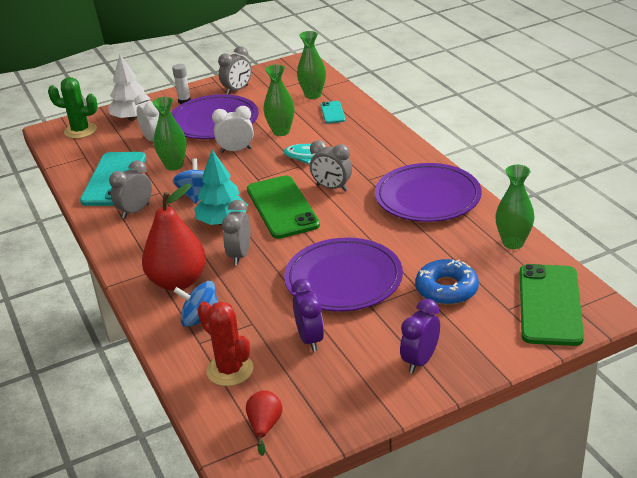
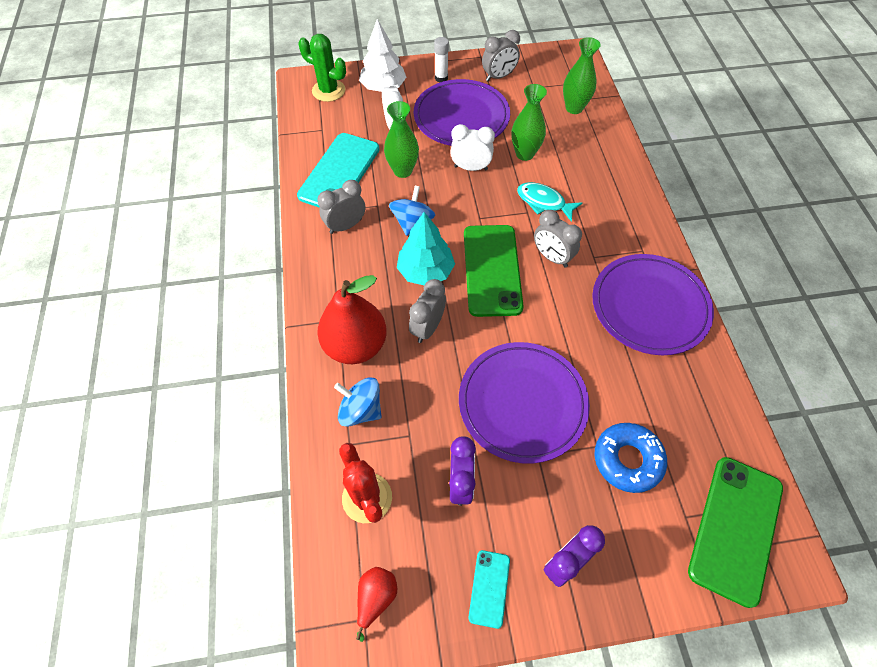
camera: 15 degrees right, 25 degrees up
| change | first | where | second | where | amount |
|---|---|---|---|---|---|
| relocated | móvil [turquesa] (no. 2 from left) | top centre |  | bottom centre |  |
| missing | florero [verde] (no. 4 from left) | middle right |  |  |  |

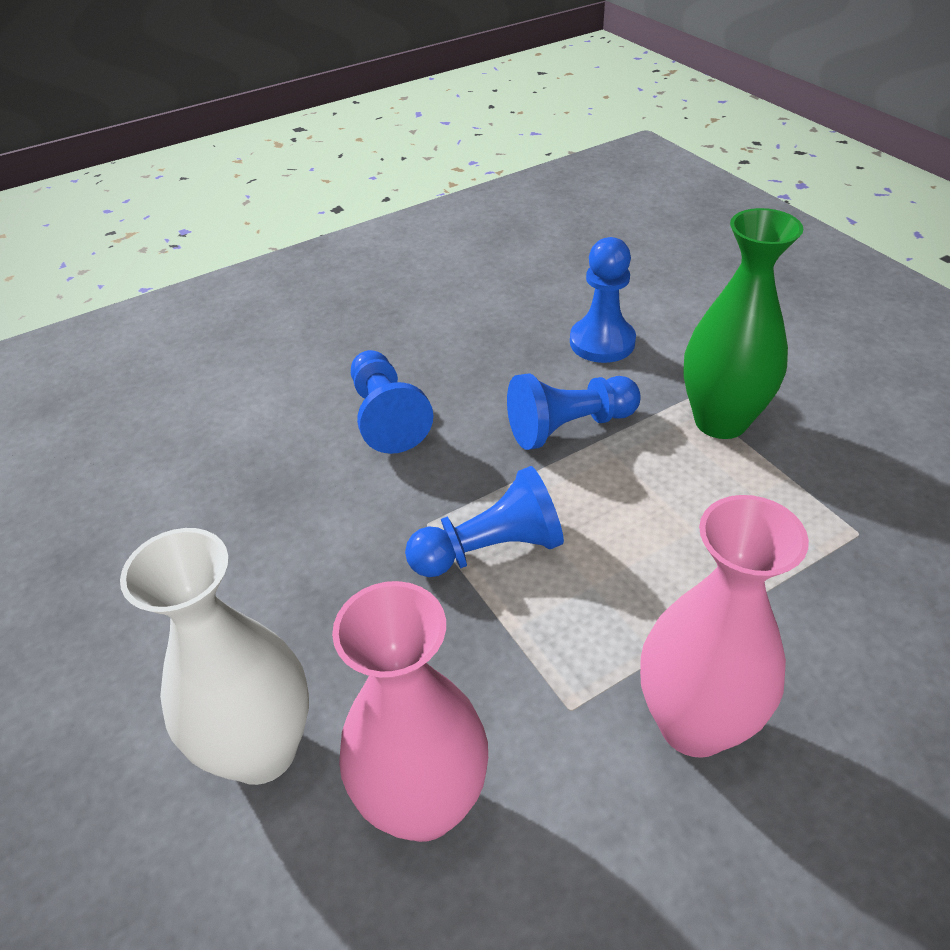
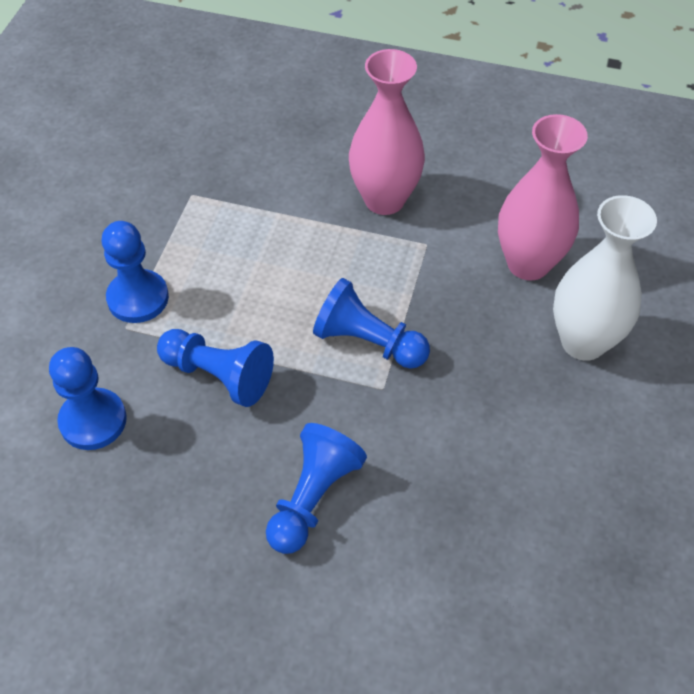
camera: 135 degrees left, 10 degrees up
| change | first | where | second | where | amount |
|---|---|---|---|---|---|
| exchanged | florero [verde] | middle right | peón [azul] (no. 2 from left) | middle left |  |

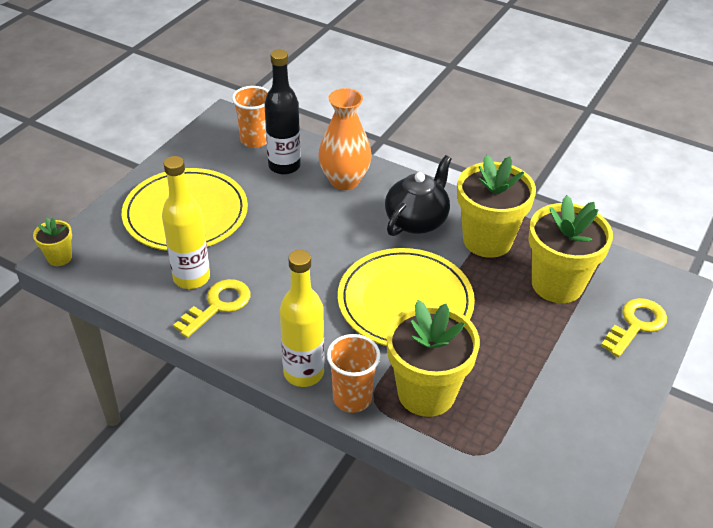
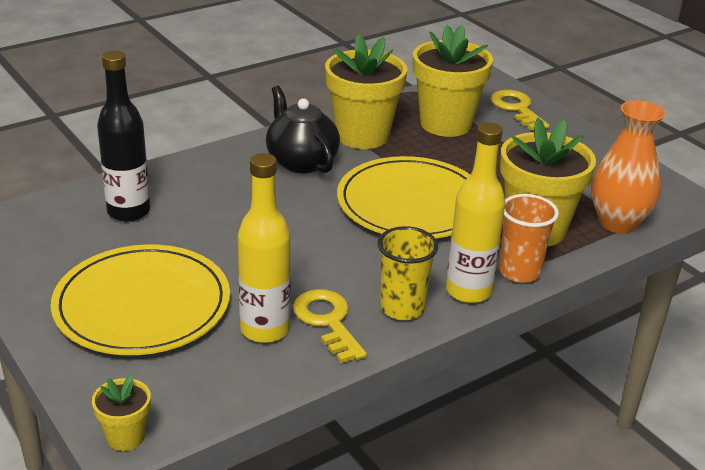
camera: 65 degrees left, 10 degrees down
| change | first | where | second | where | amount |
|---|---|---|---|---|---|
| missing | vaso [naranja] (no. 1 from left) | top centre |  |  |  |
| relocated | florero [naranja] | top centre |  | middle right |  |
| appeared |  |  | vaso [amarillo] | centre |  |

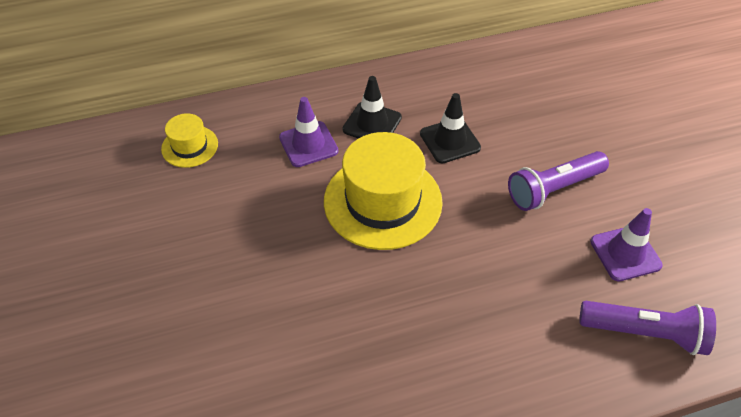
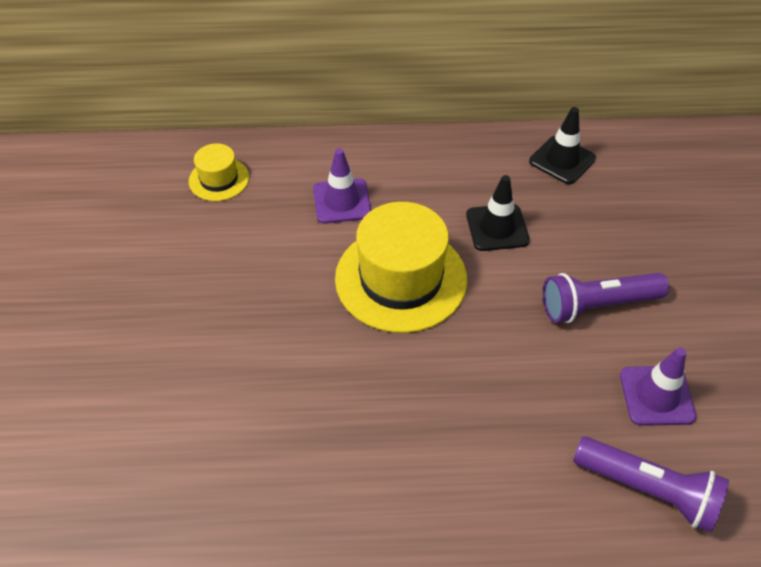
camera: 15 degrees right, 0 degrees up
| change | first | where | second | where | amount |
|---|---|---|---|---|---|
| relocated | cono de tráfico [negro] (no. 1 from left in the first image) | top centre | cono de tráfico [negro] (no. 2 from left) | top right |  |

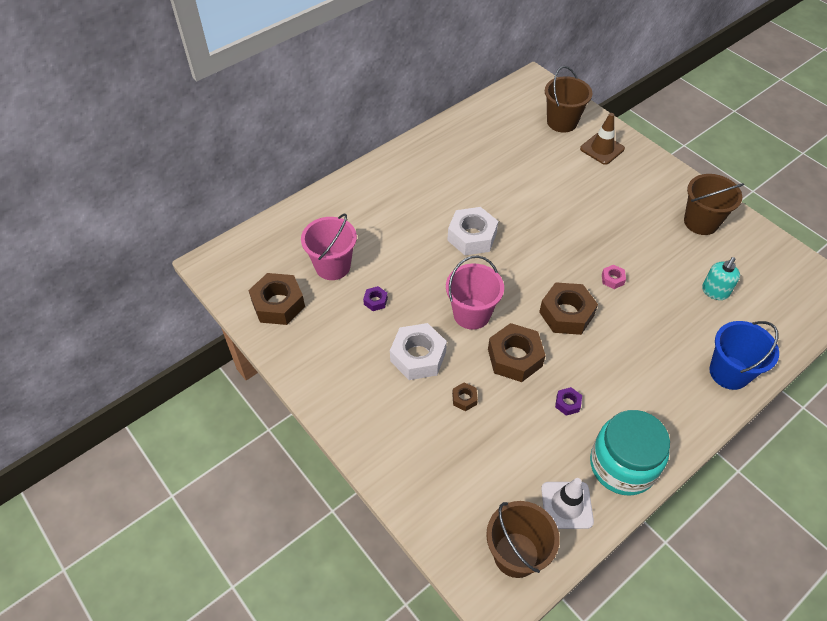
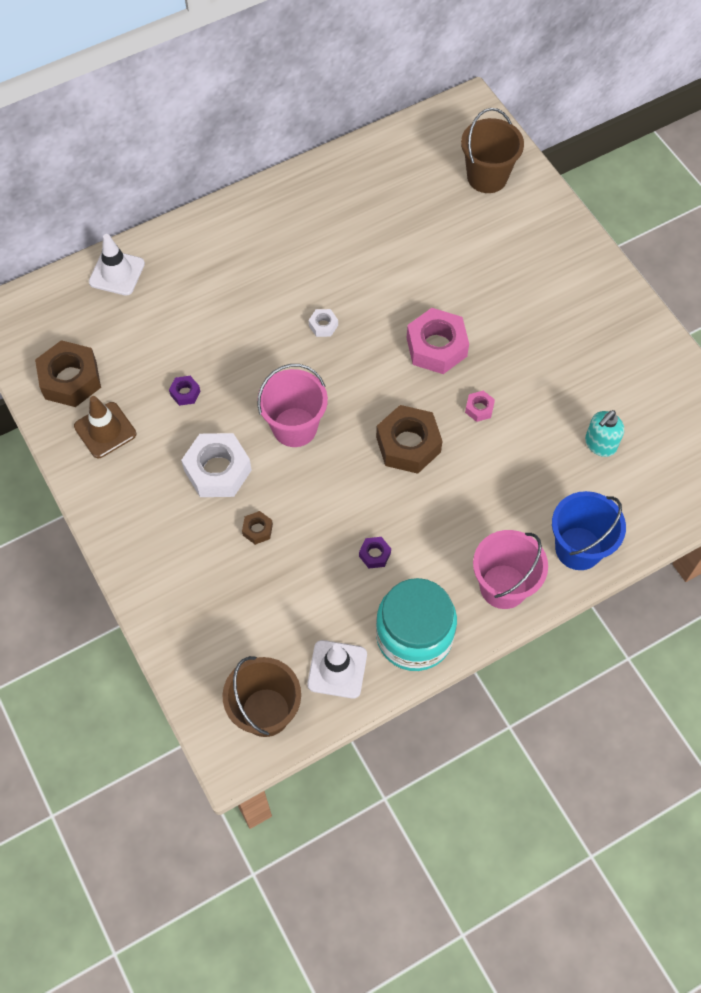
camera: 10 degrees right, 10 degrees up
| change | first | where | second | where | amount |
|---|---|---|---|---|---|
| relocated | cono de tráfico [marrón] | top right |  | middle left |  |
| missing | balde [marrón] (no. 3 from left) | top right |  |  |  |
| size | tuerca [blanco] (no. 2 from left) | centre |  | top centre | x0.46 |
| relocated | balde [rosa] (no. 1 from left in the first image) | centre | balde [rosa] (no. 2 from left) | middle right |  |
| missing | tuerca [marrón] (no. 3 from left) | centre |  |  |  |
| appeared |  |  | cono de tráfico [blanco] (no. 1 from left) | top left |  |
| appeared |  |  | tuerca [rosa] (no. 1 from left) | centre |  |

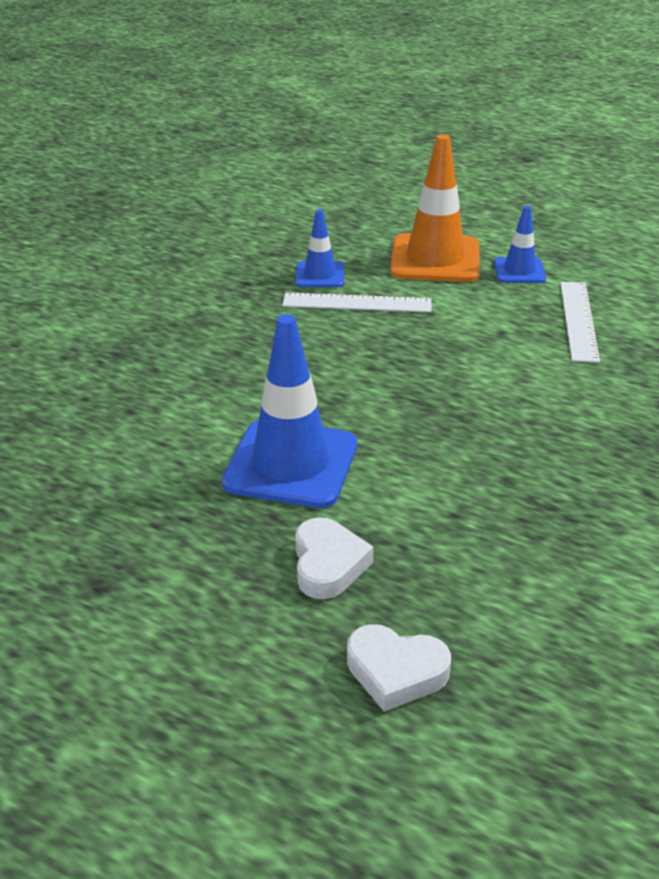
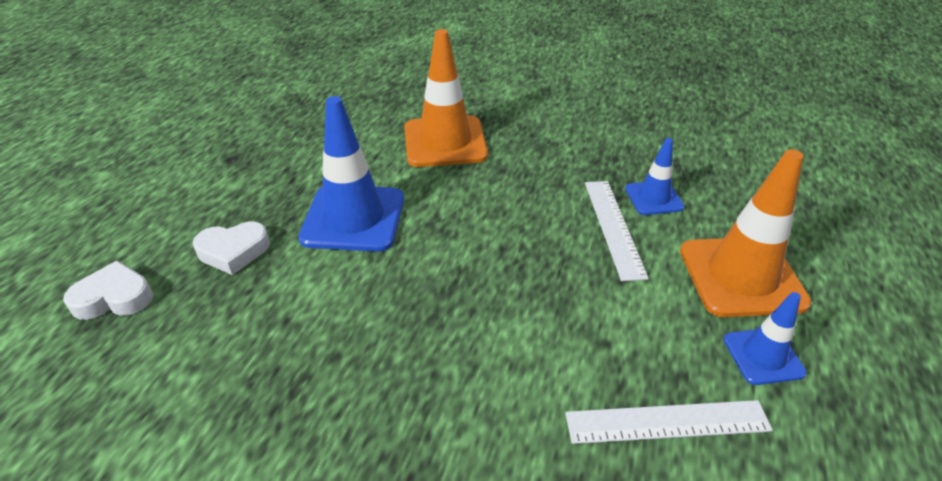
camera: 80 degrees right, 5 degrees up
| change | first | where | second | where | amount |
|---|---|---|---|---|---|
| spun | corazón [blanco] (no. 2 from left in the first image) | bottom centre | corazón [blanco] (no. 1 from left) | middle left | 75 degrees clockwise |
| appeared |  |  | cono de tráfico [naranja] (no. 1 from left) | top centre |  |

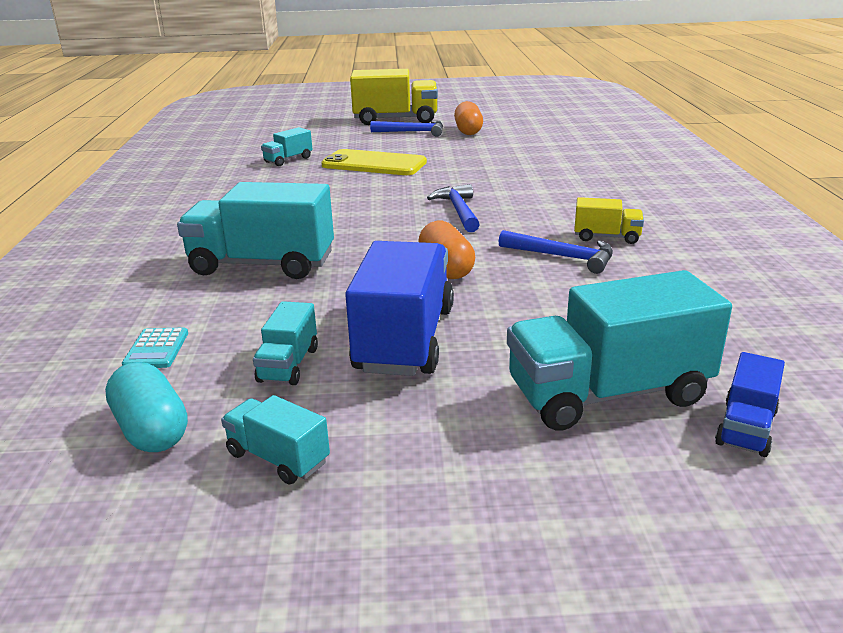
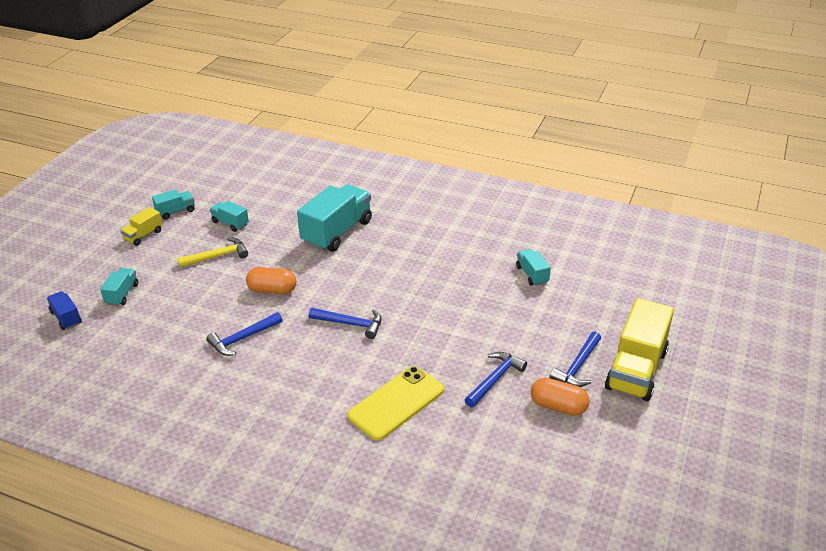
camera: 115 degrees right, 10 degrees up
| change | first | where | second | where | amount |
|---|---|---|---|---|---|
| relocated | móvil [amarillo] | top centre |  | bottom centre |  |
| relocated | camión [amarillo] (no. 2 from left in the first image) | middle right | camión [amarillo] (no. 1 from left) | middle left |  |
| exchanged | camión [azul] (no. 1 from left) | centre | martillo [amarillo] | middle left |  |
| size | camión [turquesa] (no. 5 from left in the first image) | middle right | camión [turquesa] (no. 1 from left) | middle left | x0.49 |
| missing | calculadora [turquesa] | middle left |  |  |  |
| missing | cápsula [turquesa] | middle left |  |  |  |
| appeared |  |  | martillo [azul] (no. 3 from left) | bottom centre |  |

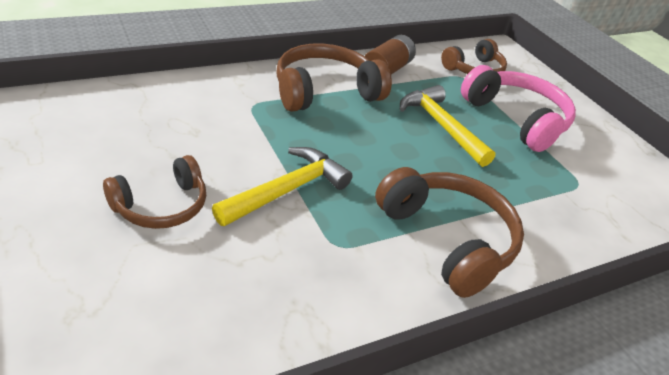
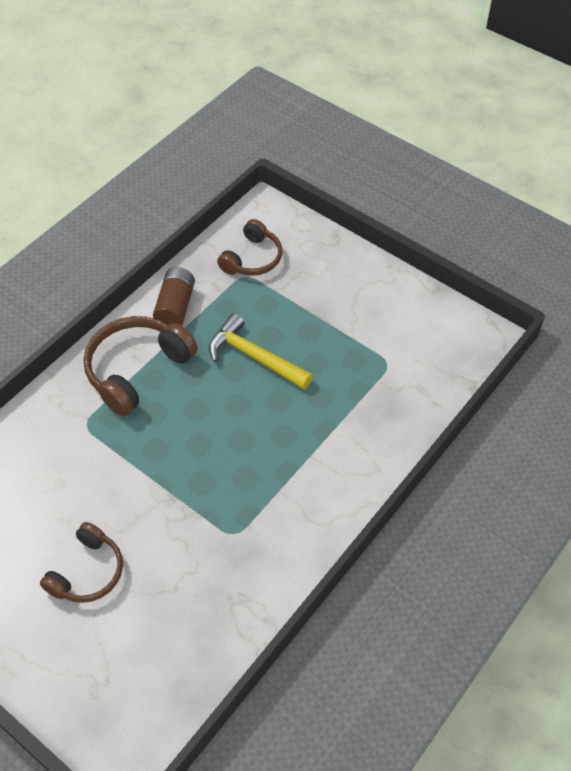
camera: 20 degrees left, 15 degrees up
| change | first | where | second | where | amount |
|---|---|---|---|---|---|
| missing | auriculares [rosa] | top right |  |  |  |
| missing | martillo [amarillo] (no. 1 from left) | centre |  |  |  |
| missing | auriculares [marrón] (no. 3 from left) | middle right |  |  |  |

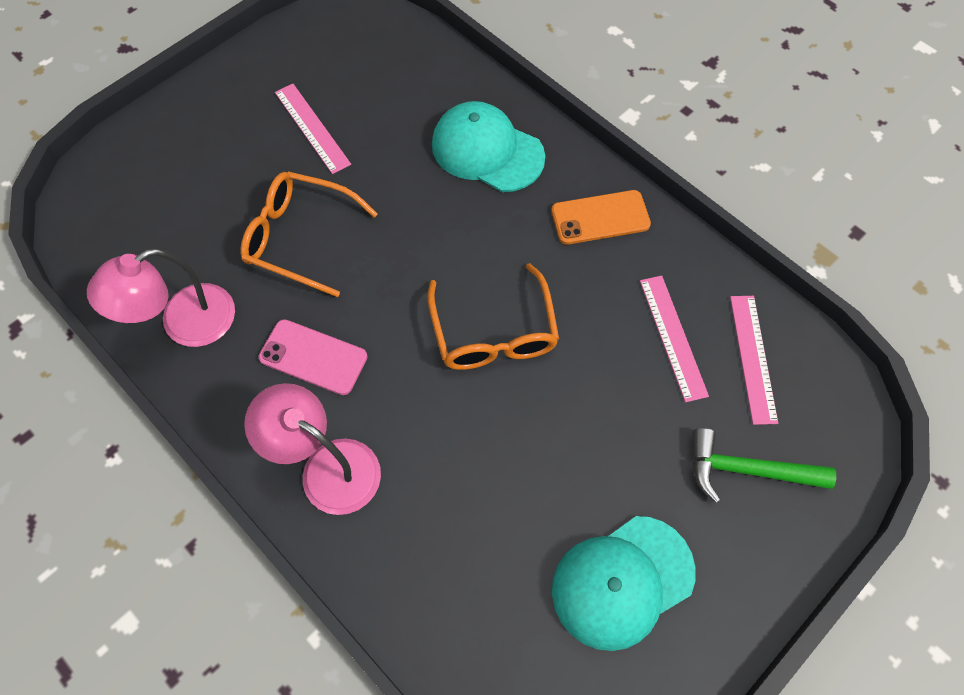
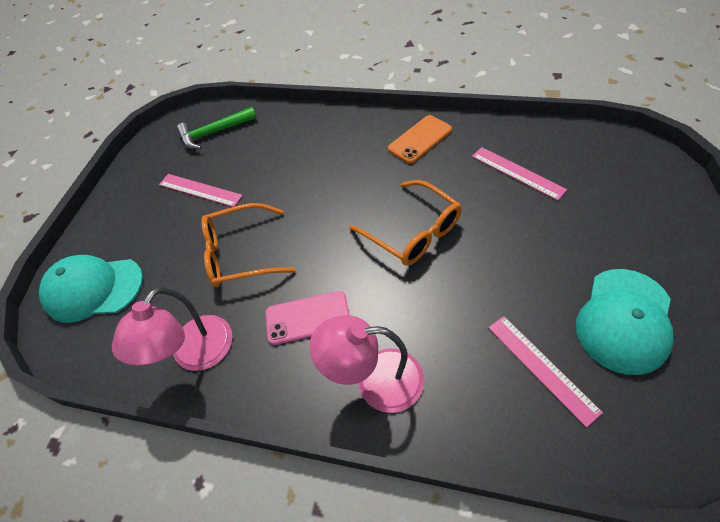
camera: 25 degrees left, 10 degrees down
| change | first | where | second | where | amount |
|---|---|---|---|---|---|
| relocated | gorra [turquesa] (no. 1 from left) | top centre |  | middle left |  |
| relocated | regla [rosa] (no. 3 from left) | middle right |  | bottom right |  |
| relocated | martillo [verde] | bottom right |  | top left |  |

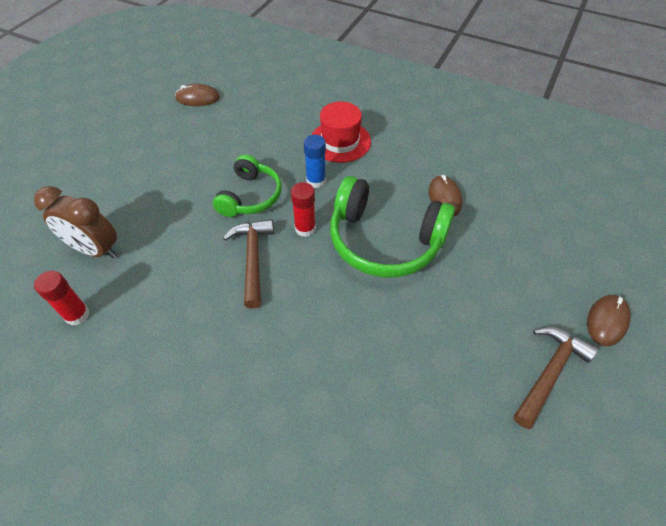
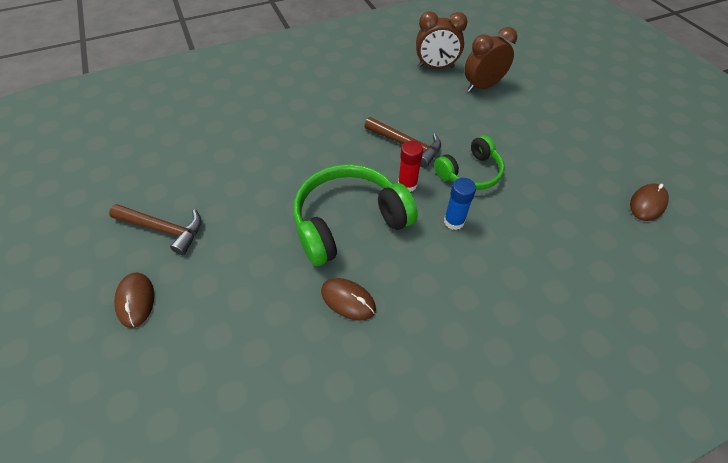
camera: 130 degrees right, 0 degrees up
| change | first | where | second | where | amount |
|---|---|---|---|---|---|
| missing | sombrero [rojo] | top centre |  |  |  |
| spun | auriculares [verde] (no. 1 from left in the first image) | centre | auriculares [verde] (no. 2 from left) | centre | 90 degrees counterclockwise |
| exchanged | barra de pegamento [rojo] (no. 1 from left) | middle left | despertador [marrón] (no. 1 from left) | top centre |  |
| spun | martillo [marrón] (no. 2 from left in the first image) | bottom right | martillo [marrón] (no. 1 from left) | middle left | 60 degrees counterclockwise |

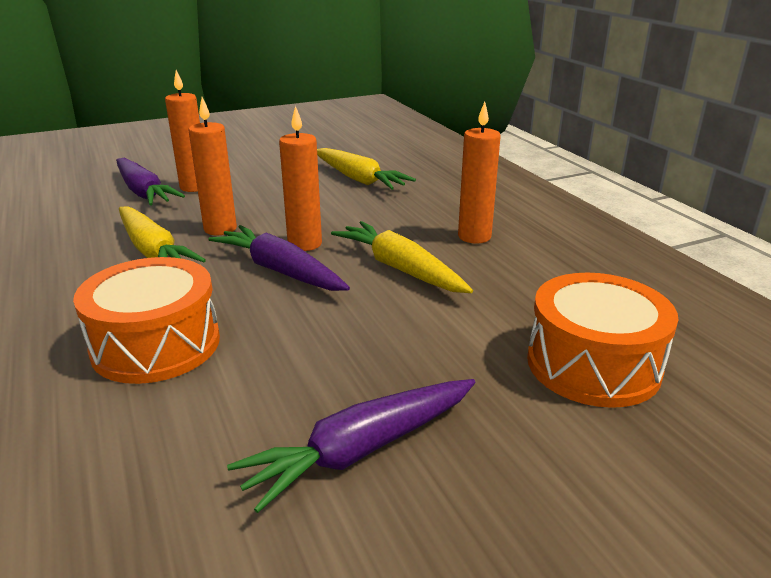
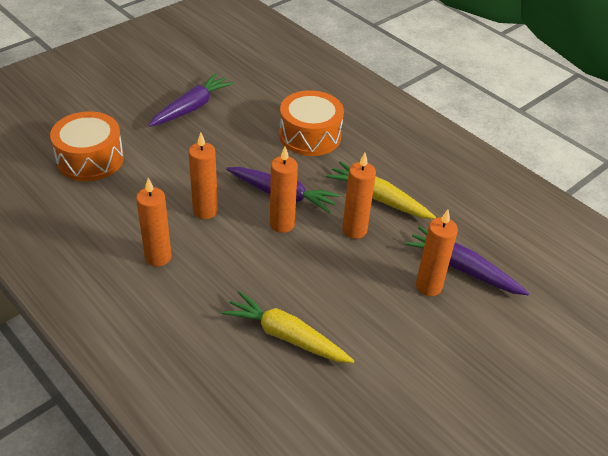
camera: 160 degrees right, 15 degrees up
| change | first | where | second | where | amount |
|---|---|---|---|---|---|
| exchanged | zanahoria [amarillo] (no. 3 from left) | centre | vela [naranja] (no. 2 from left) | centre |  |

